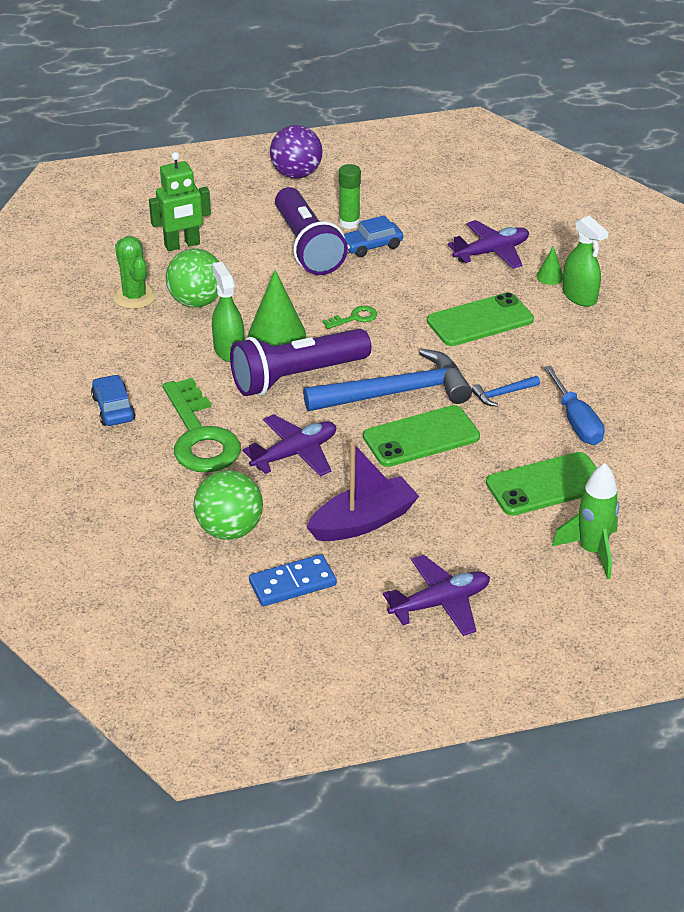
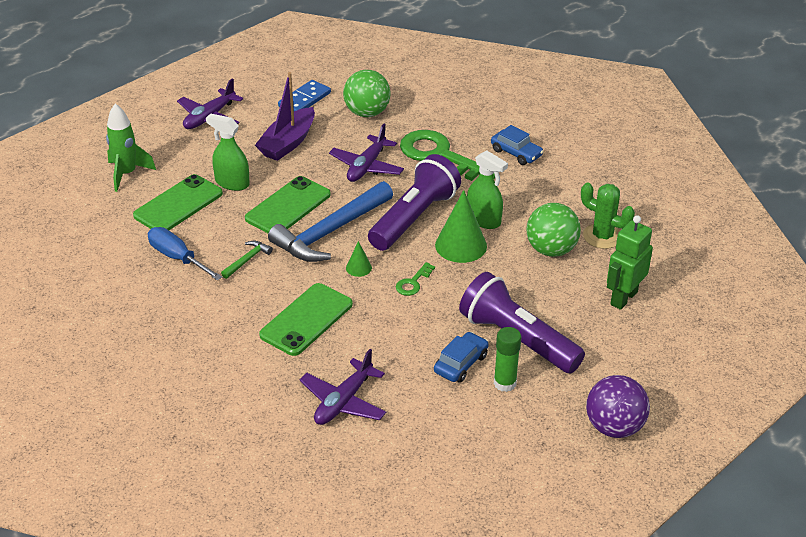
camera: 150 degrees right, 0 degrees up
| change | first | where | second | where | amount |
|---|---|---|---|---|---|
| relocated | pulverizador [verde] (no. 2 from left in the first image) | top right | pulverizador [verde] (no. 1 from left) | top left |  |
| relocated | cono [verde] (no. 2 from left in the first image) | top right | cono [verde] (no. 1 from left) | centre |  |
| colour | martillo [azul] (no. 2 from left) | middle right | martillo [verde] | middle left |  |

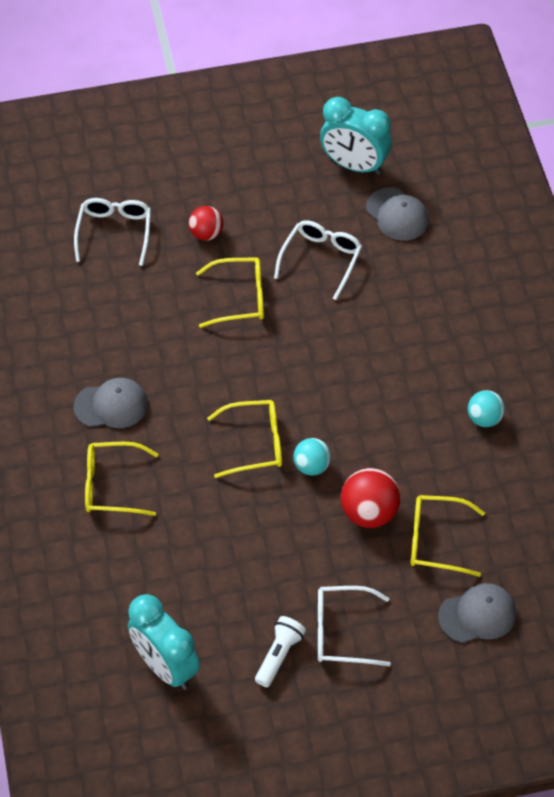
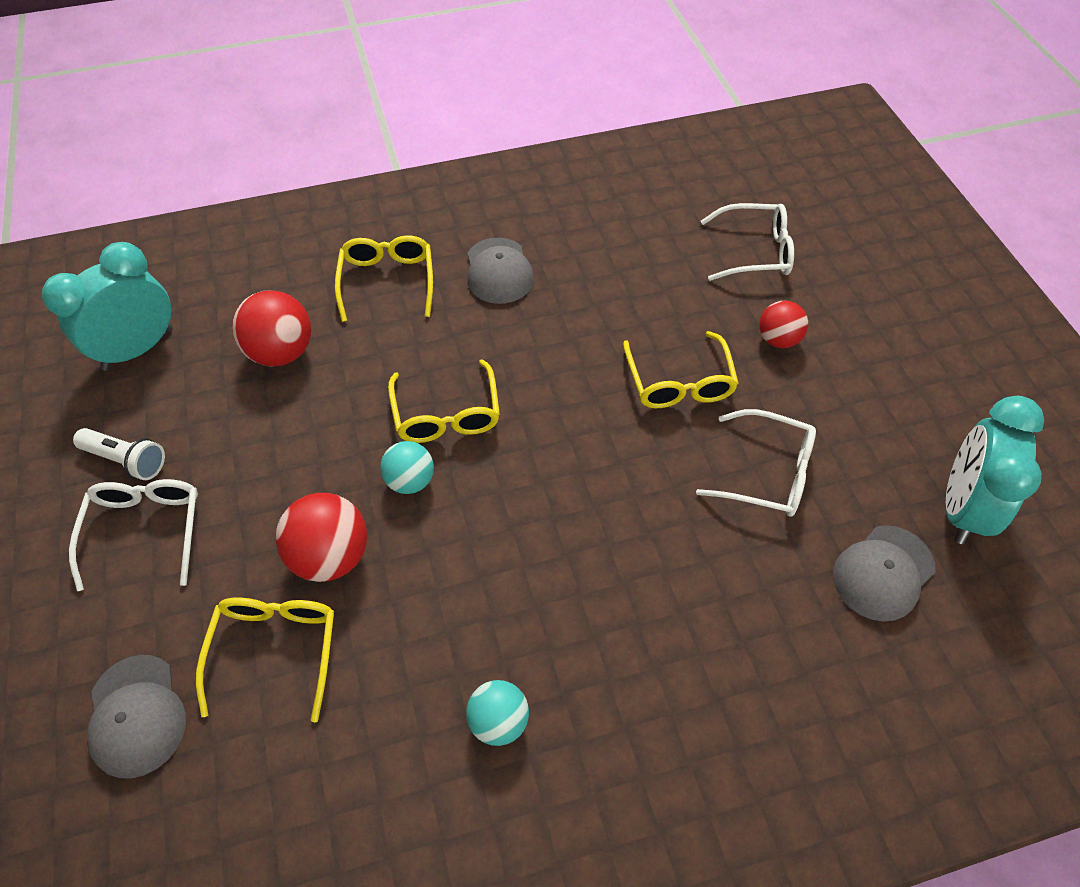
camera: 85 degrees right, 0 degrees up
| change | first | where | second | where | amount |
|---|---|---|---|---|---|
| appeared |  |  | pelota [rojo] (no. 1 from left) | middle left |  |

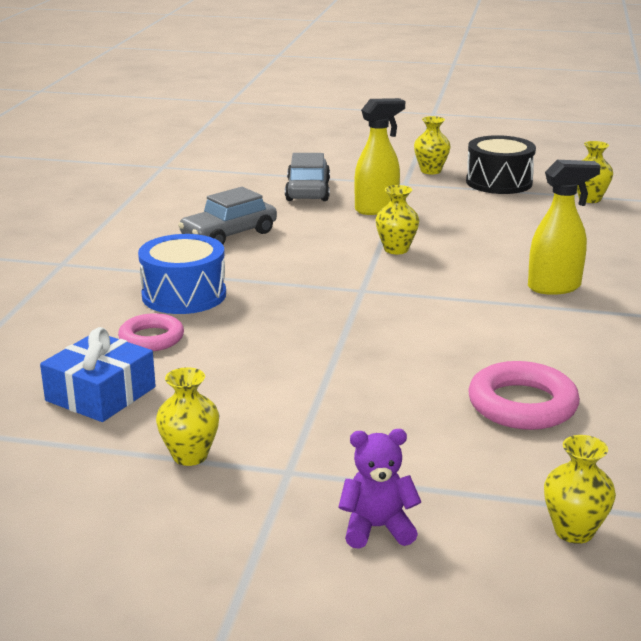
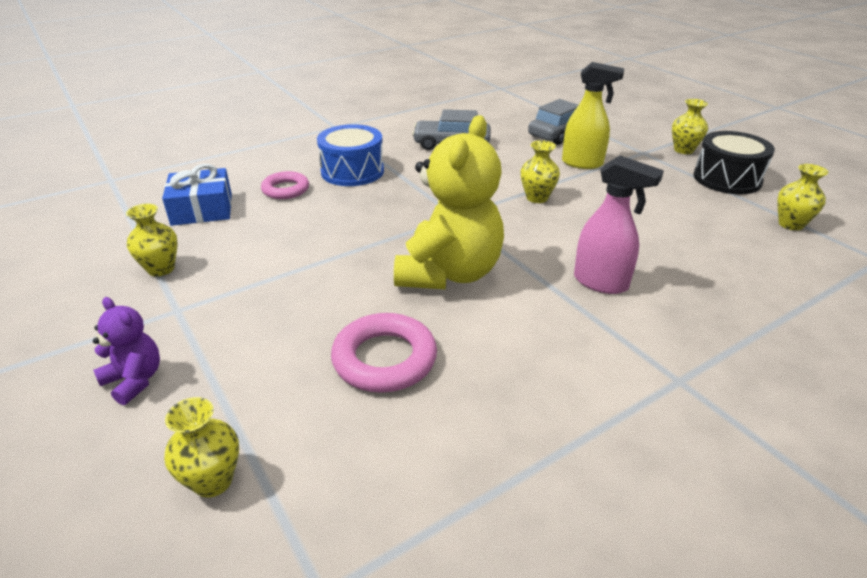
camera: 45 degrees right, 10 degrees up
| change | first | where | second | where | amount |
|---|---|---|---|---|---|
| colour | pulverizador [amarillo] (no. 2 from left) | middle right | pulverizador [rosa] | middle right |  |
| appeared |  |  | osito [amarillo] | centre |  |

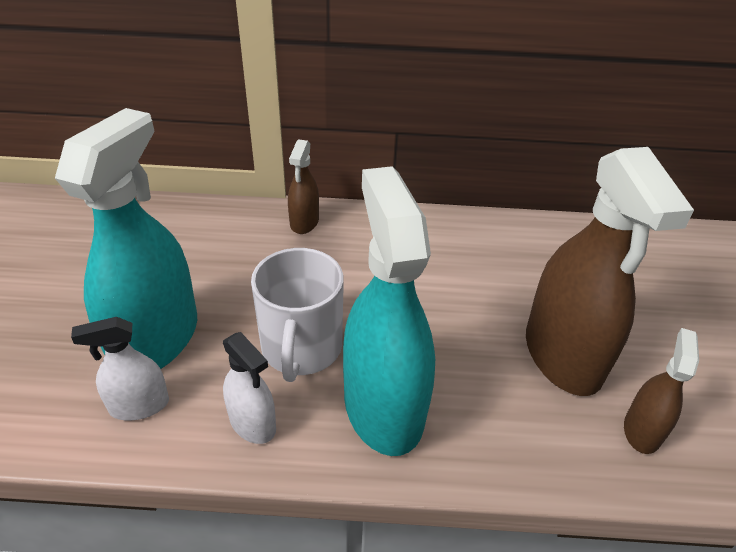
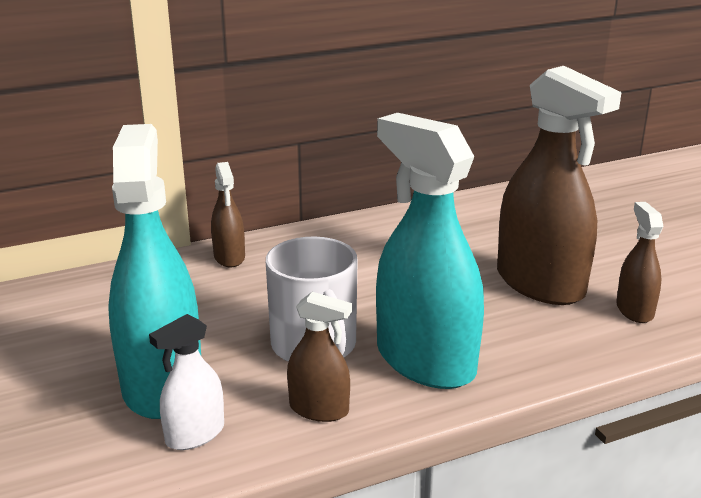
camera: 25 degrees left, 15 degrees down
| change | first | where | second | where | amount |
|---|---|---|---|---|---|
| colour | pulverizador [blanco] (no. 2 from left) | bottom centre | pulverizador [marrón] (no. 2 from left) | bottom centre |  |

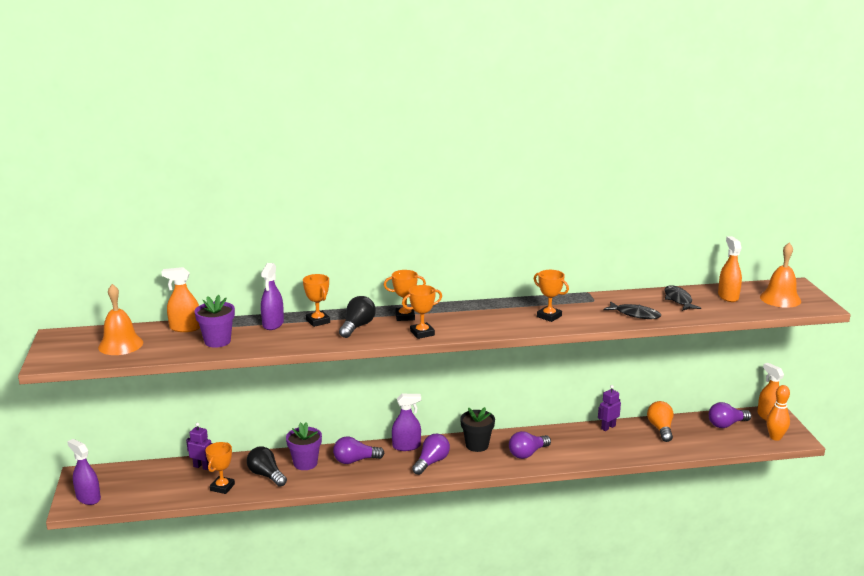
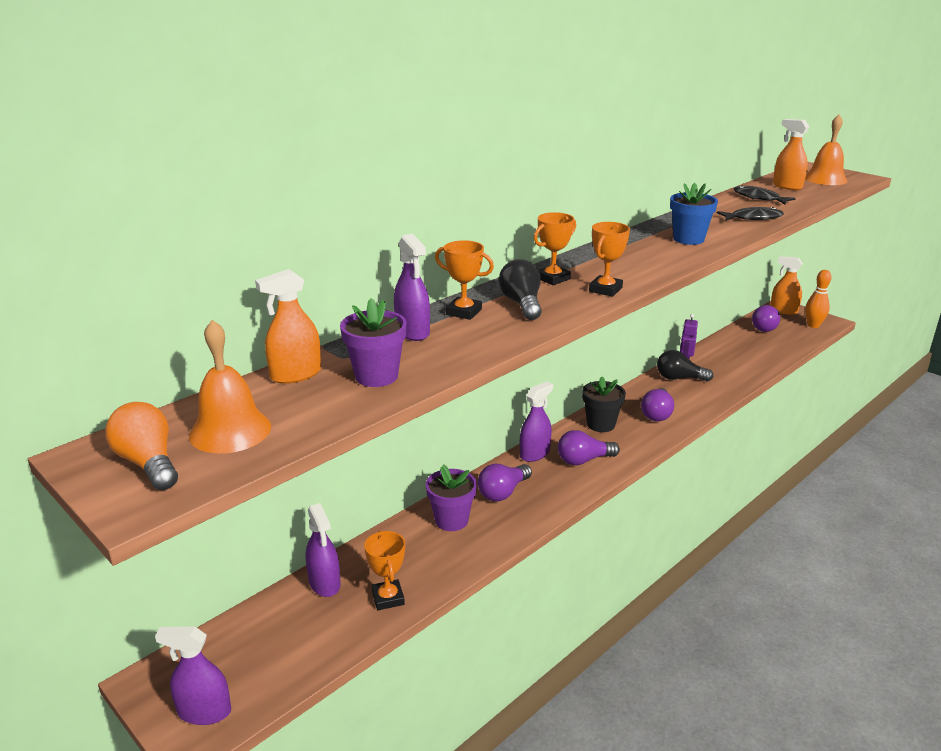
camera: 35 degrees left, 5 degrees up
| change | first | where | second | where | amount |
|---|---|---|---|---|---|
| exchanged | trofeo [naranja] (no. 5 from left) | centre | maceta [azul] | top right |  |
| relocated | bombilla [naranja] | bottom right |  | middle left |  |
| exchanged | robot [morado] (no. 1 from left) | bottom left | pulverizador [morado] (no. 2 from left) | bottom centre |  |
| spun | bombilla [morado] (no. 2 from left) | bottom centre |  | centre | 105 degrees counterclockwise |
| relocated | bombilla [negro] (no. 1 from left in the first image) | bottom left | bombilla [negro] (no. 2 from left) | middle right |  |

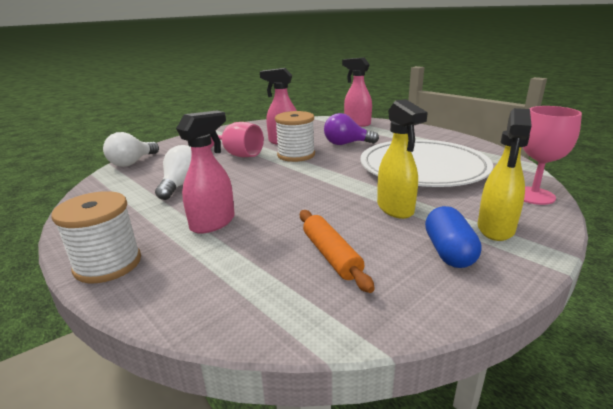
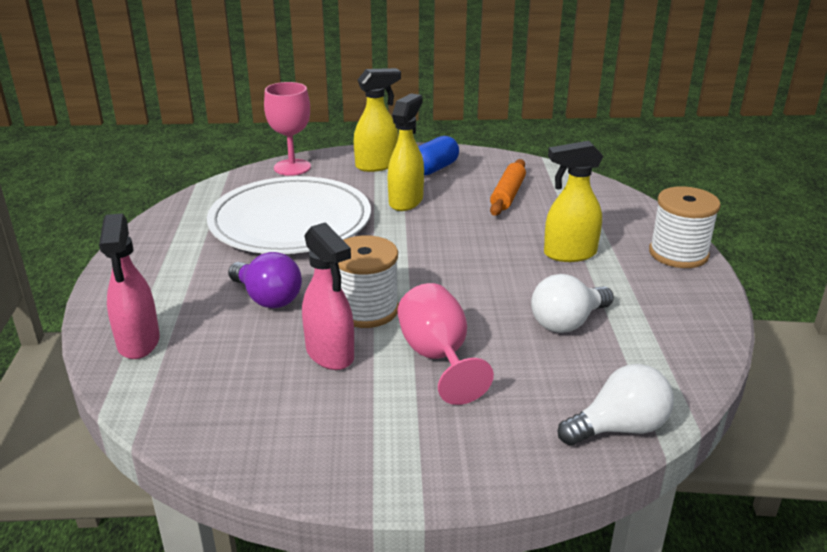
camera: 140 degrees left, 5 degrees up
| change | first | where | second | where | amount |
|---|---|---|---|---|---|
| colour | pulverizador [rosa] (no. 1 from left) | centre | pulverizador [amarillo] (no. 3 from left) | middle right |  |

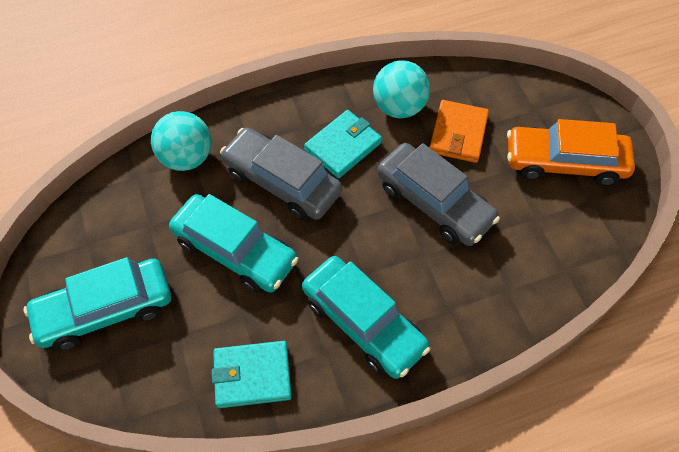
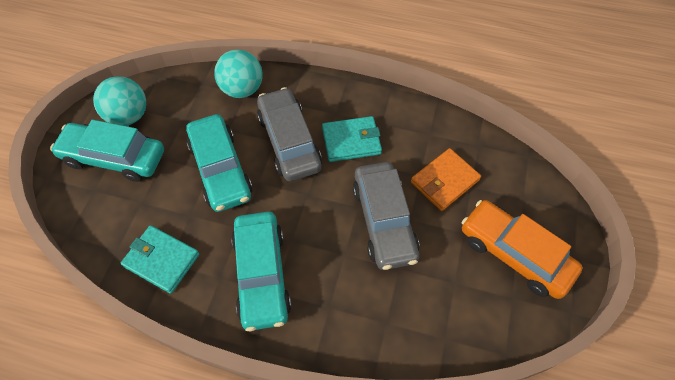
camera: 35 degrees right, 0 degrees up
| change | first | where | second | where | amount |
|---|---|---|---|---|---|
| relocated | pelota [turquesa] (no. 2 from left in the first image) | top centre | pelota [turquesa] (no. 1 from left) | top left |  |

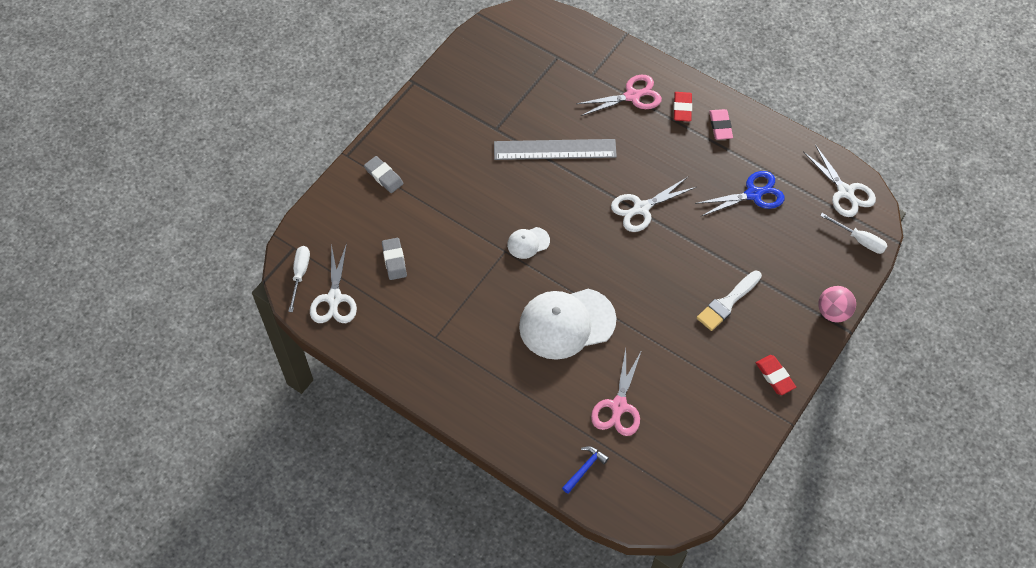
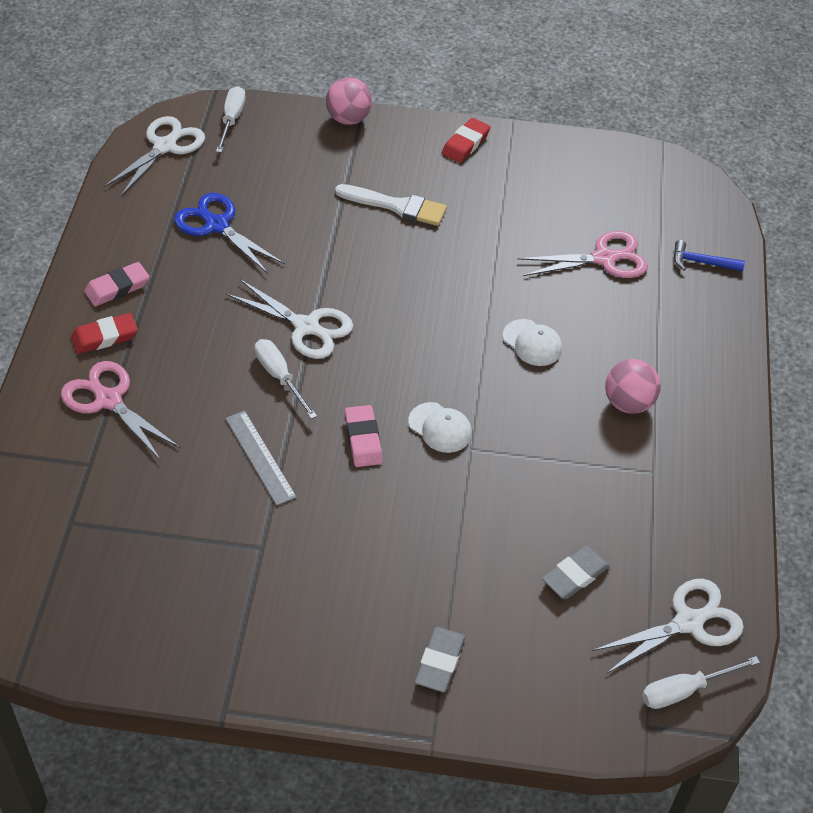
camera: 120 degrees left, 10 degrees down
| change | first | where | second | where | amount |
|---|---|---|---|---|---|
| size | regla [gris] | top centre |  | middle left | x0.60 |
| size | gorra [blanco] (no. 2 from left) | centre |  | centre | x0.46 |
| appeared |  |  | destornillador [blanco] (no. 2 from left) | centre |  |
| appeared |  |  | pelota [rosa] (no. 2 from left) | middle right |  |
| appeared |  |  | goma de borrar [rosa] (no. 2 from left) | centre |  |

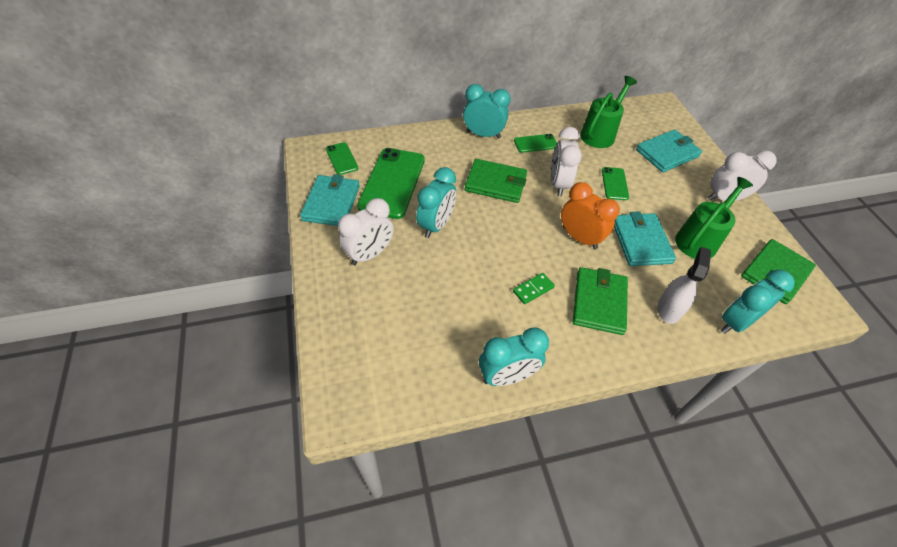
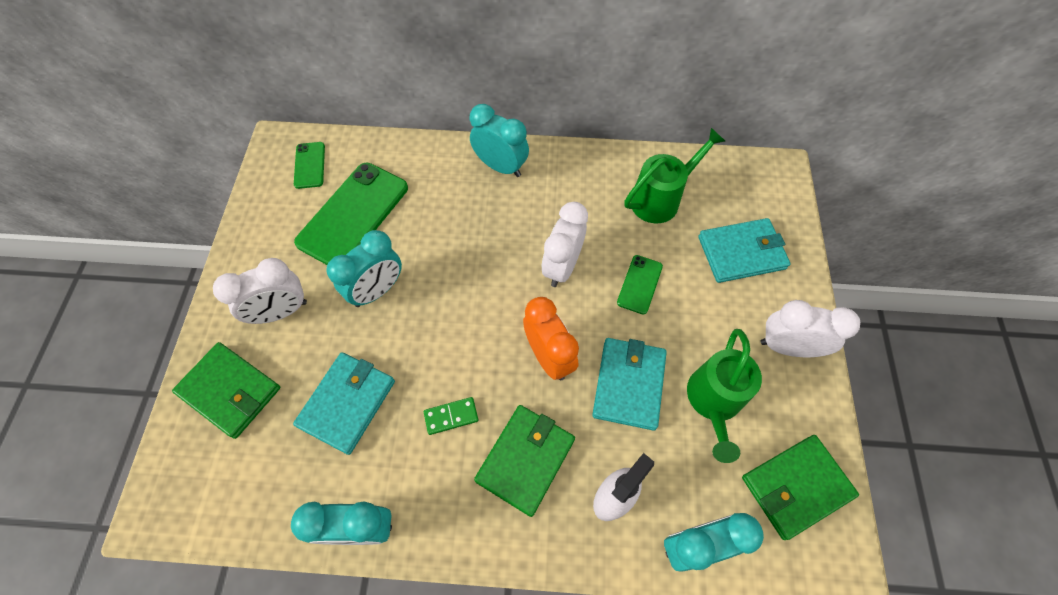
camera: 20 degrees right, 10 degrees up
| change | first | where | second | where | amount |
|---|---|---|---|---|---|
| missing | móvil [verde] (no. 3 from left) | top centre |  |  |  |
| relocated | cartera [verde] (no. 1 from left) | top centre |  | middle left |  |
| relocated | cartera [turquesa] (no. 1 from left) | centre |  | bottom left |  |
| spun | regadera [verde] (no. 2 from left) | middle right |  | middle right | 135 degrees clockwise |

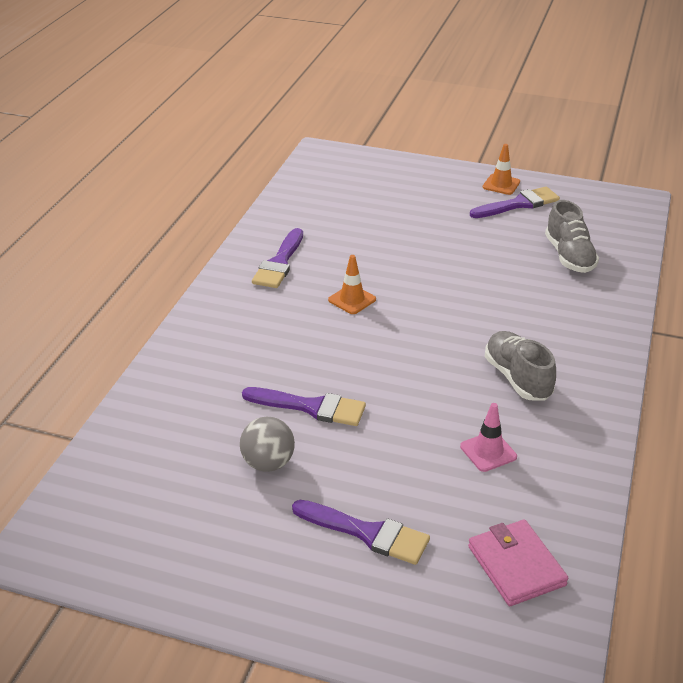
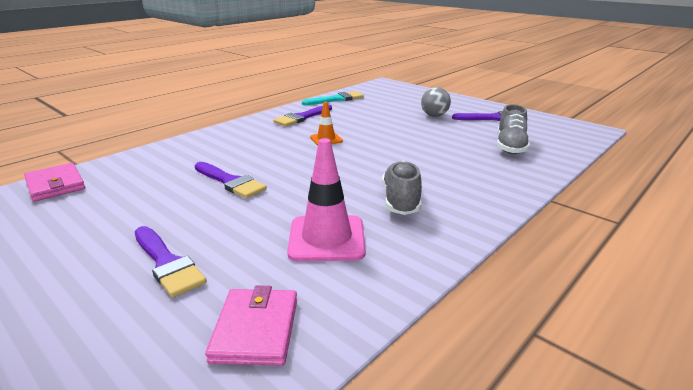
camera: 25 degrees right, 10 degrees down
| change | first | where | second | where | amount |
|---|---|---|---|---|---|
| missing | cono de tráfico [naranja] (no. 2 from left) | top right |  |  |  |
| size | cono de tráfico [rosa] | middle right |  | centre | x1.80 |
| relocated | pelota [gris] | centre |  | top centre |  |
| appeared |  |  | pincel [turquesa] | top centre |  |
| appeared |  |  | cartera [rosa] (no. 1 from left) | middle left |  |

